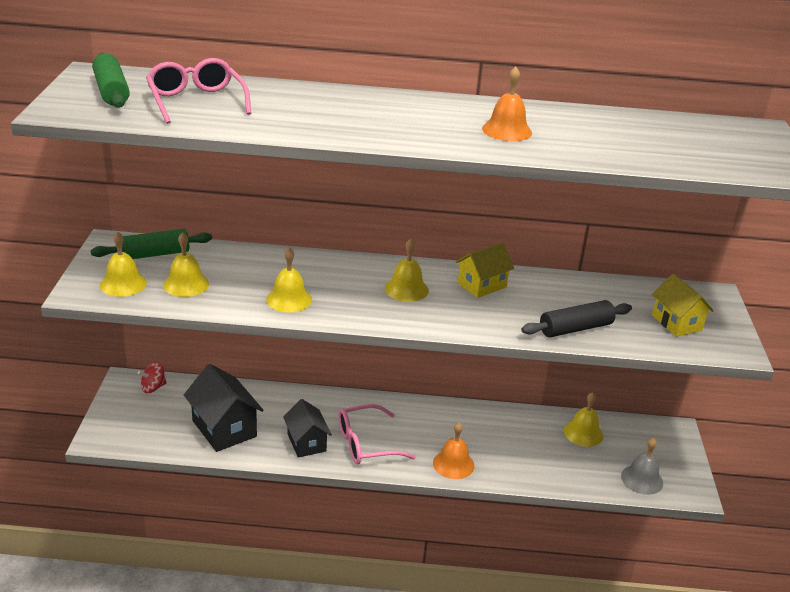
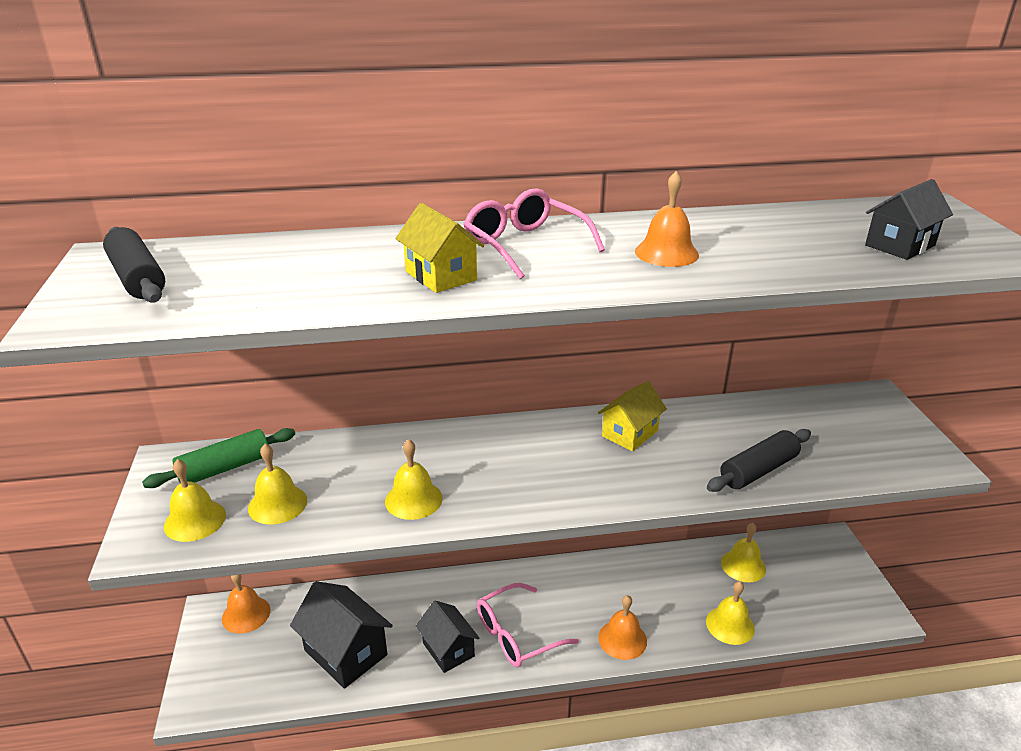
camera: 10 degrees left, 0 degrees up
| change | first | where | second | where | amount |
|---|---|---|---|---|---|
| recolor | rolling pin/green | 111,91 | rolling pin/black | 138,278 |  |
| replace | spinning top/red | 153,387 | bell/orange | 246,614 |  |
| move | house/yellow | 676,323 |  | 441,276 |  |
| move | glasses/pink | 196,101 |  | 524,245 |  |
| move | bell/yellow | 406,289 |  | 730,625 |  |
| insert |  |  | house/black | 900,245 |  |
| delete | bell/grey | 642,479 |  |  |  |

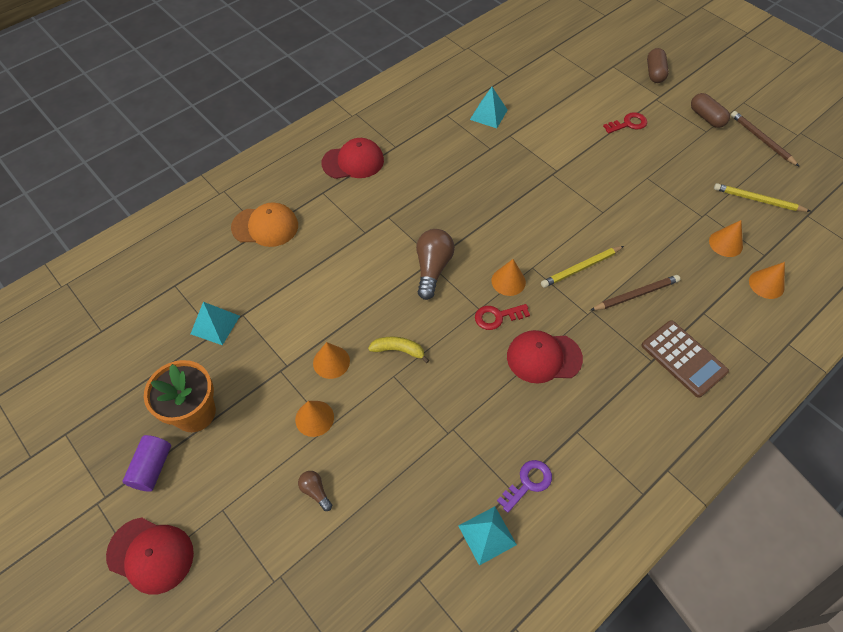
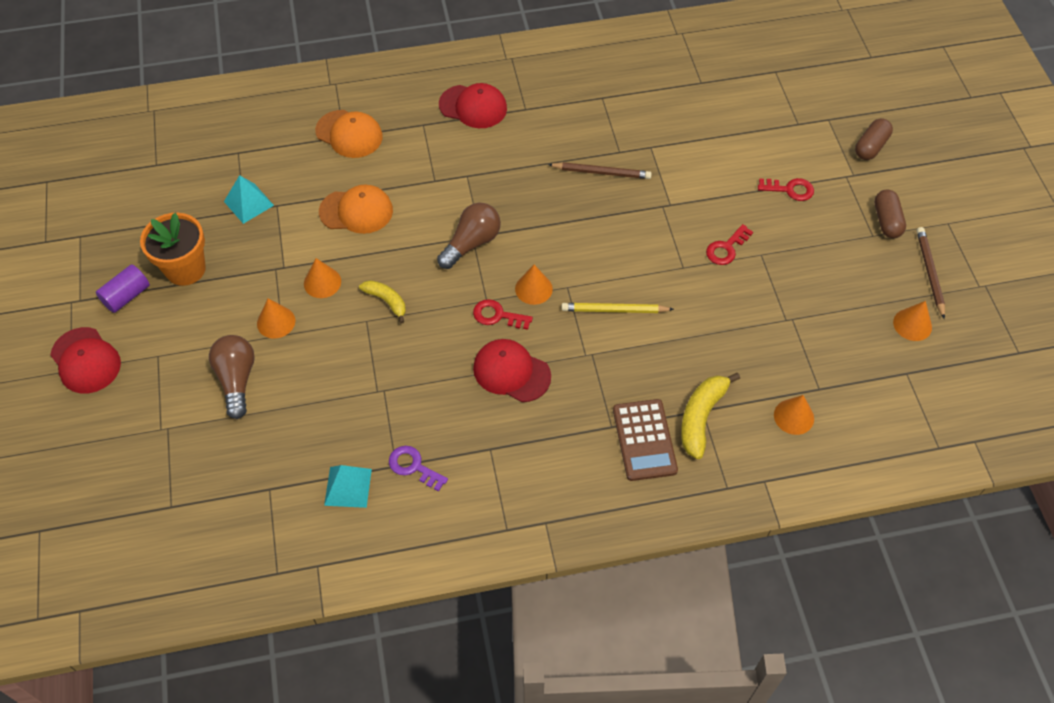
camera: 30 degrees right, 0 degrees up
| change | first | where | second | where | amount |
|---|---|---|---|---|---|
| resize | light bulb/brown | 315,491 |  | 237,380 | x1.98 |
| insert |  |  | cap/orange | 356,211 |  |
| rotate | key/purple | 528,483 |  | 413,466 | 135 degrees counterclockwise |
| move | pencil/brown | 636,295 |  | 601,172 |  |
| insert |  |  | banana/yellow | 701,417 |  |
| insert |  |  | key/red | 726,248 |  |
| move | cone/orange | 725,243 |  | 912,324 |  |
| delete | pyramid/turquoise | 488,114 |  |  |  |
| delete | pencil/yellow | 758,200 |  |  |  |

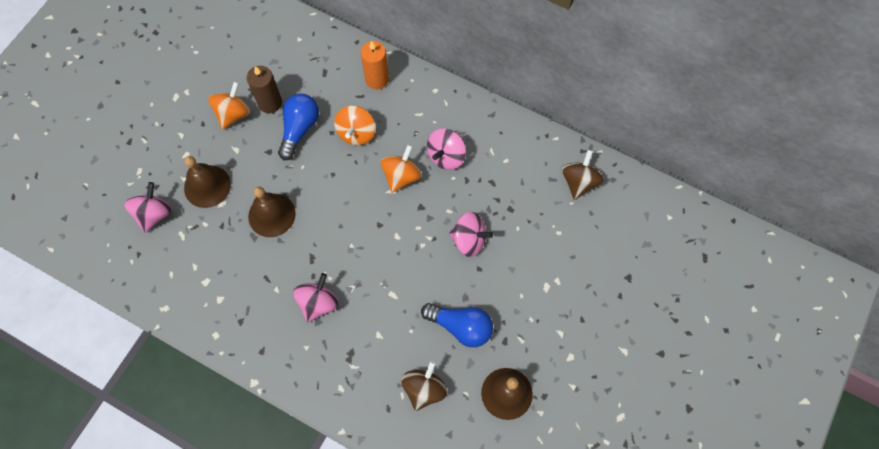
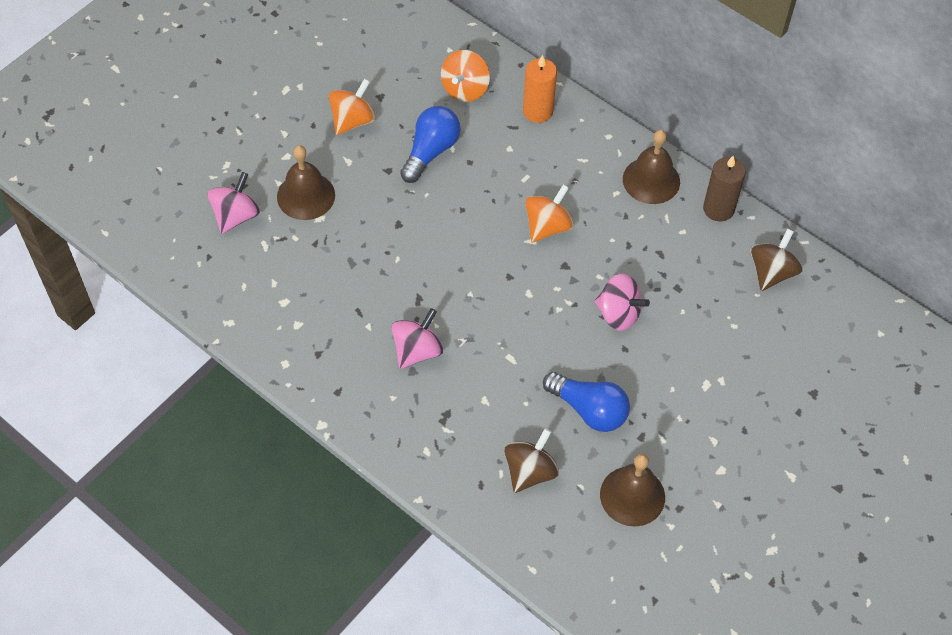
camera: 10 degrees right, 10 degrees down
| change | first | where | second | where | amount |
|---|---|---|---|---|---|
| move | spinning top/orange | 356,133 |  | 465,89 |  |
| move | bell/brown | 271,215 |  | 651,180 |  |
| move | candle/brown | 270,103 |  | 718,209 |  |
| delete | spinning top/pink | 446,156 |  |  |  |

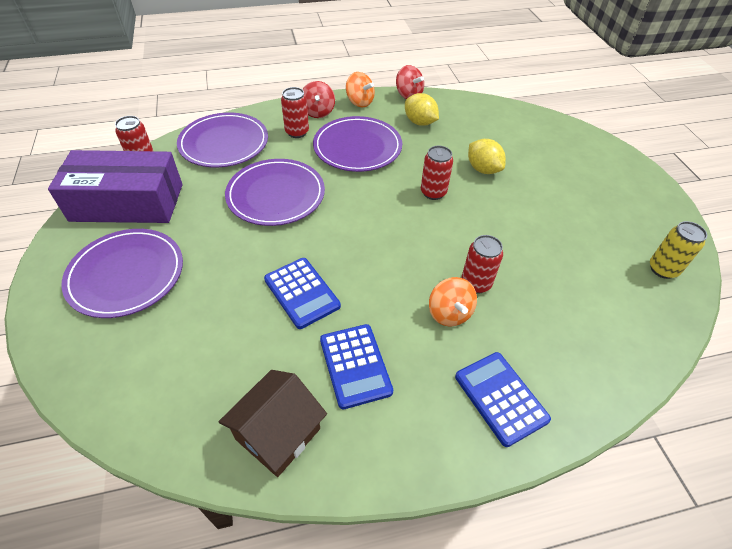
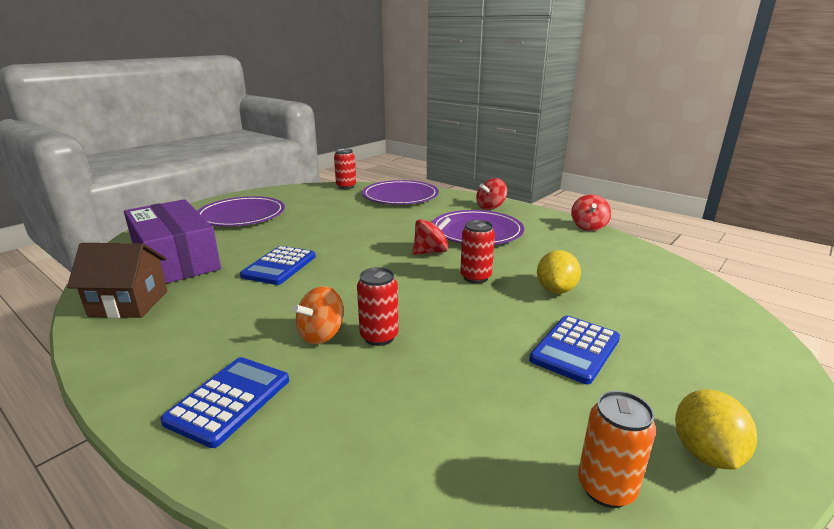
camera: 55 degrees right, 25 degrees down
| change | first | where | second | where | amount |
|---|---|---|---|---|---|
| move | box/purple | 127,202 |  | 176,259 |  |
| insert |  |  | spinning top/red | 430,252 |  |
| move | calculator/blue | 355,365 |  | 575,349 |  |
| recolor | can/yellow | 663,269 | can/orange | 606,488 |  |
| move | lemon/yellow | 420,122 |  | 705,453 |  |
| delete | plate/purple | 276,195 |  |  |  |
| delete | can/red | 297,132 |  |  |  |
| delete | spinning top/orange | 359,102 |  |  |  |

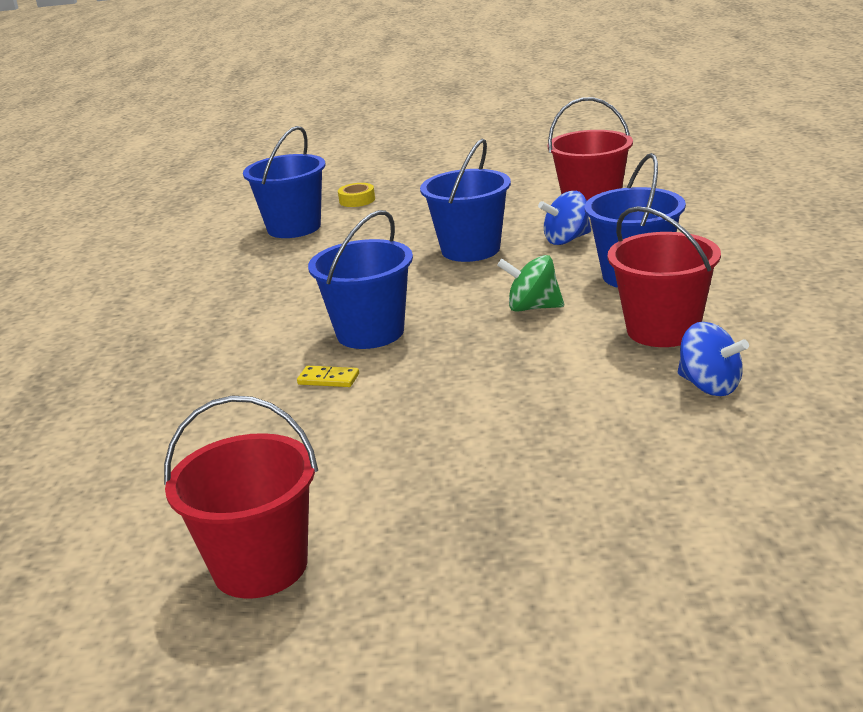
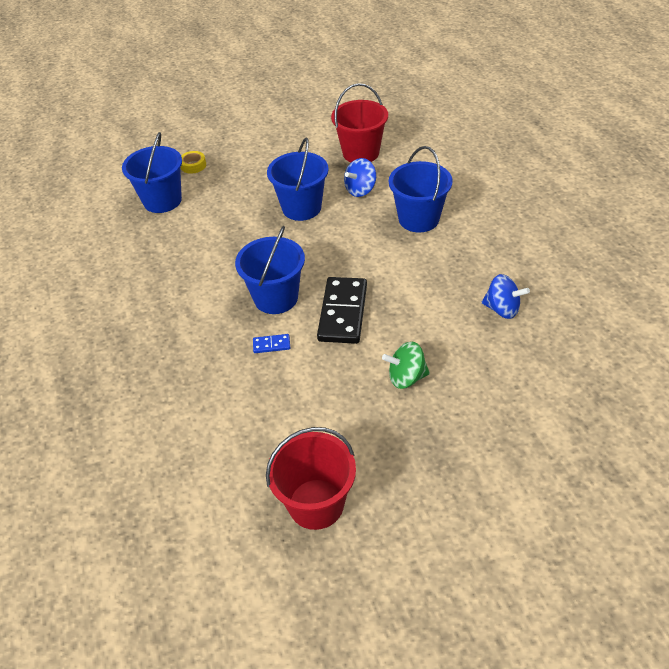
camera: 20 degrees left, 20 degrees up
| change | first | where | second | where | amount |
|---|---|---|---|---|---|
| recolor | domino/yellow | 328,379 | domino/blue | 271,345 |  |
| insert |  |  | domino/black | 342,312 |  |
| move | spinning top/green | 533,308 |  | 406,377 |  |
| delete | bucket/red | 663,330 |  |  |  |

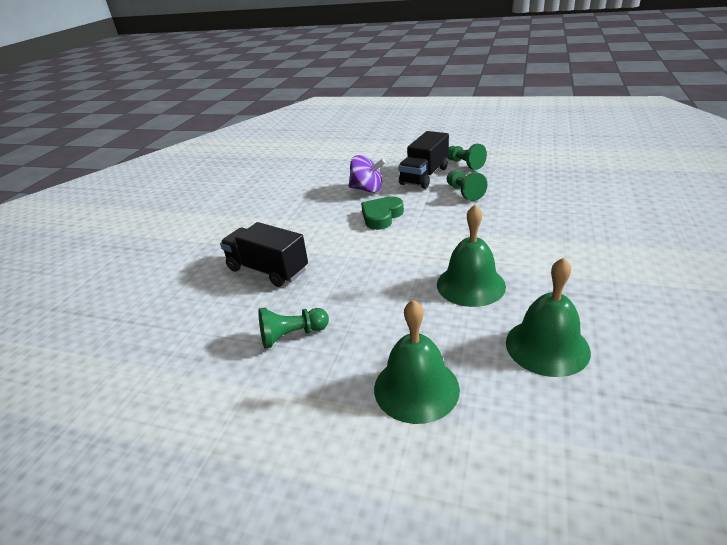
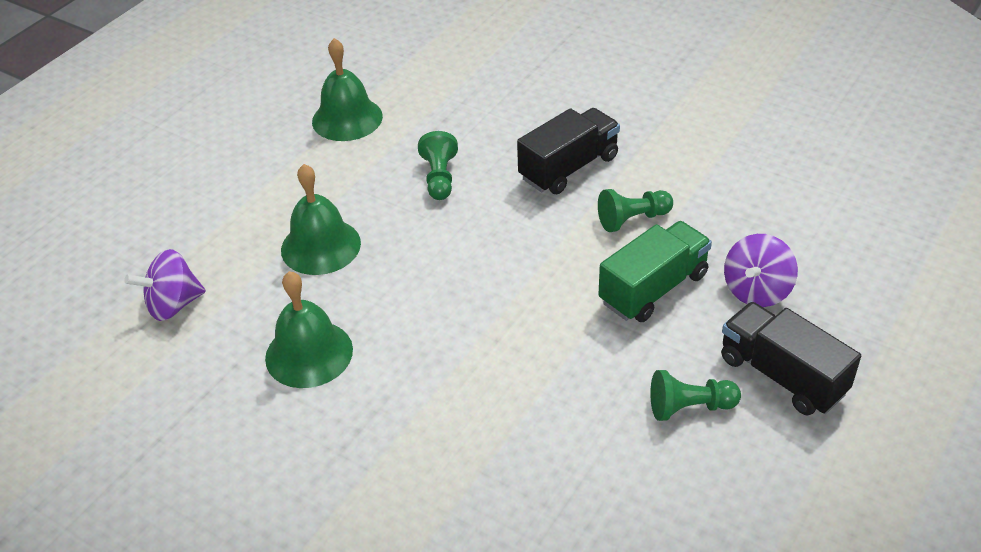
camera: 105 degrees right, 10 degrees up
| change | first | where | second | where | amount |
|---|---|---|---|---|---|
| insert |  |  | spinning top/purple | 173,305 |  |
| move | bell/green | 470,285 |  | 347,118 |  |
| move | pawn/green | 464,164 |  | 632,219 |  |
| replace | heart/green | 381,216 | truck/green | 653,288 |  |

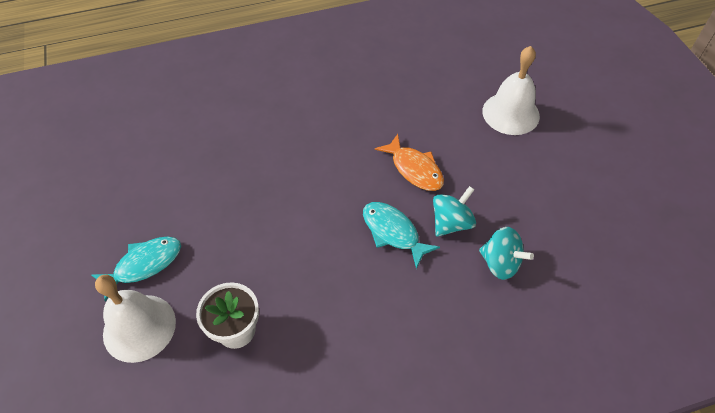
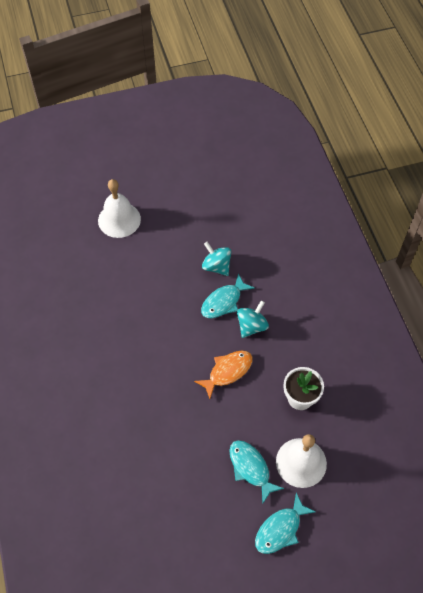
camera: 90 degrees left, 5 degrees up
| change | first | where | second | where | amount |
|---|---|---|---|---|---|
| move | fish/orange | 414,169 |  | 227,371 |  |
| move | spinning top/turquoise | 500,263 |  | 251,326 |  |
| insert |  |  | fish/turquoise | 280,529 |  |

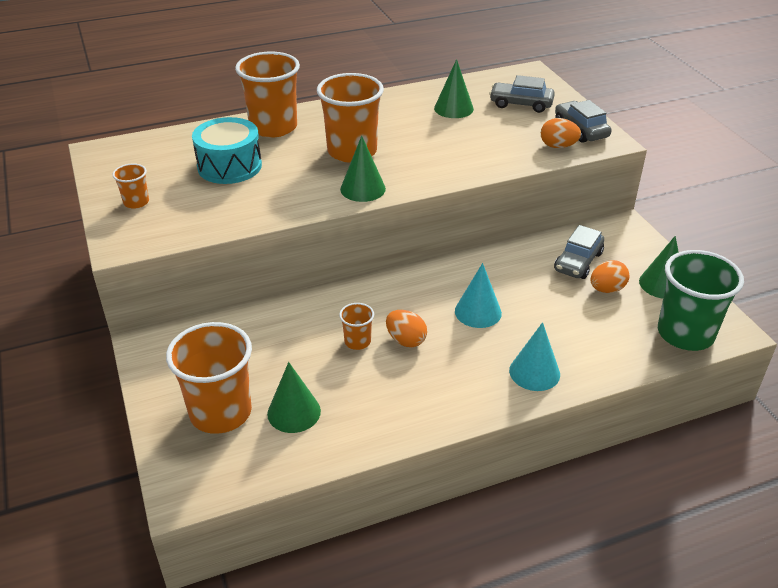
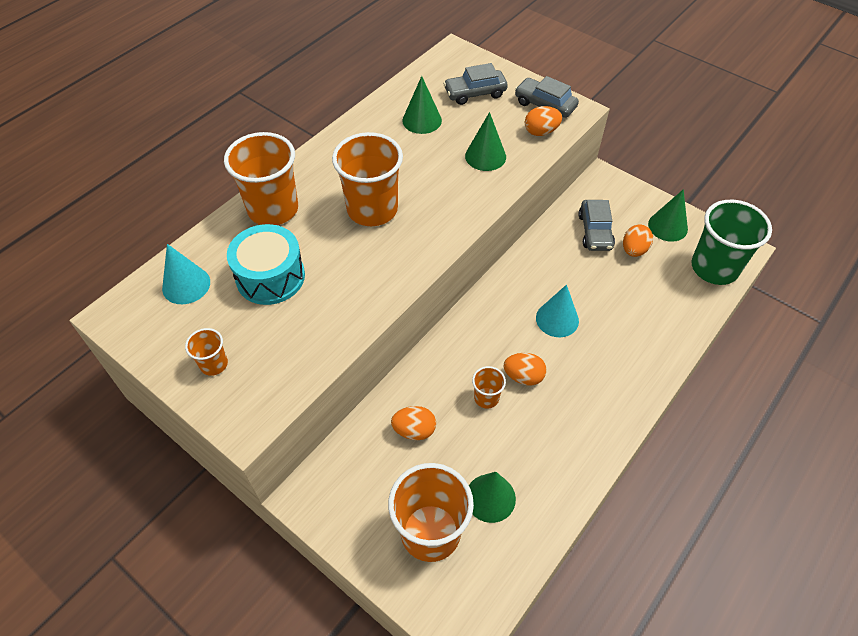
camera: 30 degrees left, 15 degrees up
| change | first | where | second | where | amount |
|---|---|---|---|---|---|
| move | cone/turquoise | 534,372 |  | 186,285 |  |
| insert |  |  | egg/orange | 414,430 |  |
| move | cone/green | 363,189 |  | 485,156 |  |

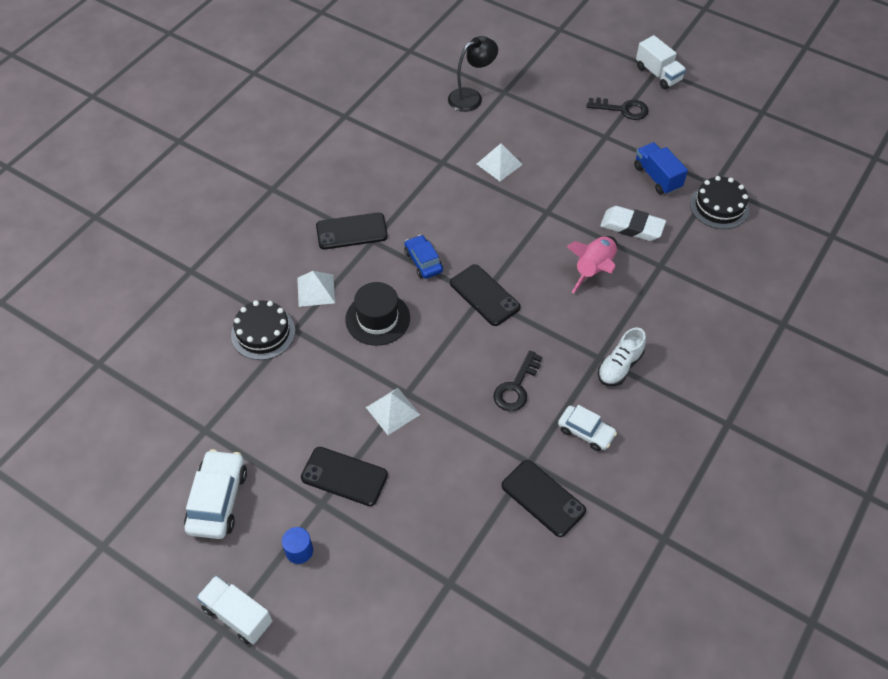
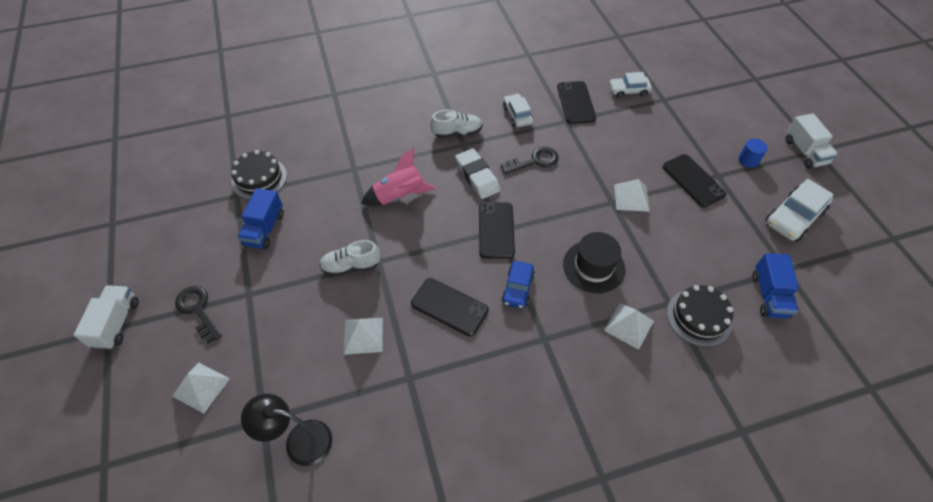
camera: 140 degrees left, 0 degrees up
| change | first | where | second | where | amount |
|---|---|---|---|---|---|
| insert |  |  | pyramid/white | 201,387 |  |
| insert |  |  | shoe/white | 351,266 |  |
| move | phone/black | 351,231 |  | 449,307 |  |
| move | eraser/white | 632,227 |  | 477,176 |  |
| insert |  |  | car/white | 628,91 |  |
| insert |  |  | truck/blue | 769,295 |  |

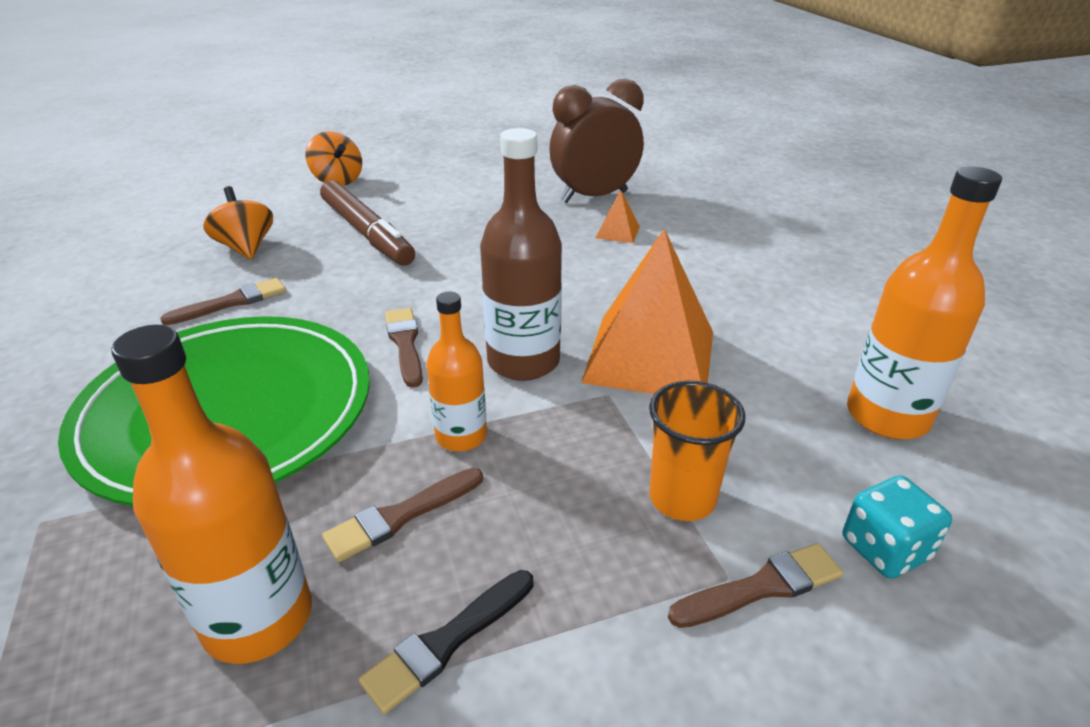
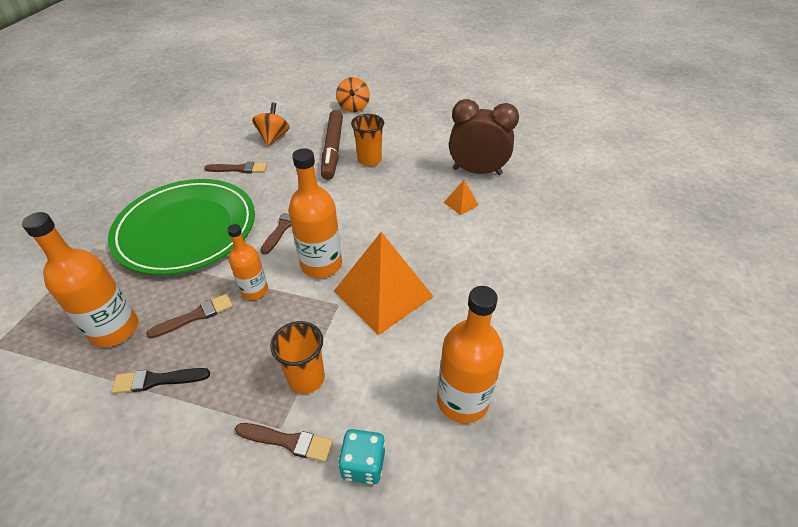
camera: 35 degrees right, 10 degrees up
| change | first | where | second | where | amount |
|---|---|---|---|---|---|
| rotate | brush/brown | 400,516 |  | 195,316 | 150 degrees clockwise |
| recolor | bottle/brown | 523,361 | bottle/orange | 321,264 |  |
| insert |  |  | cup/orange | 369,160 |  |

